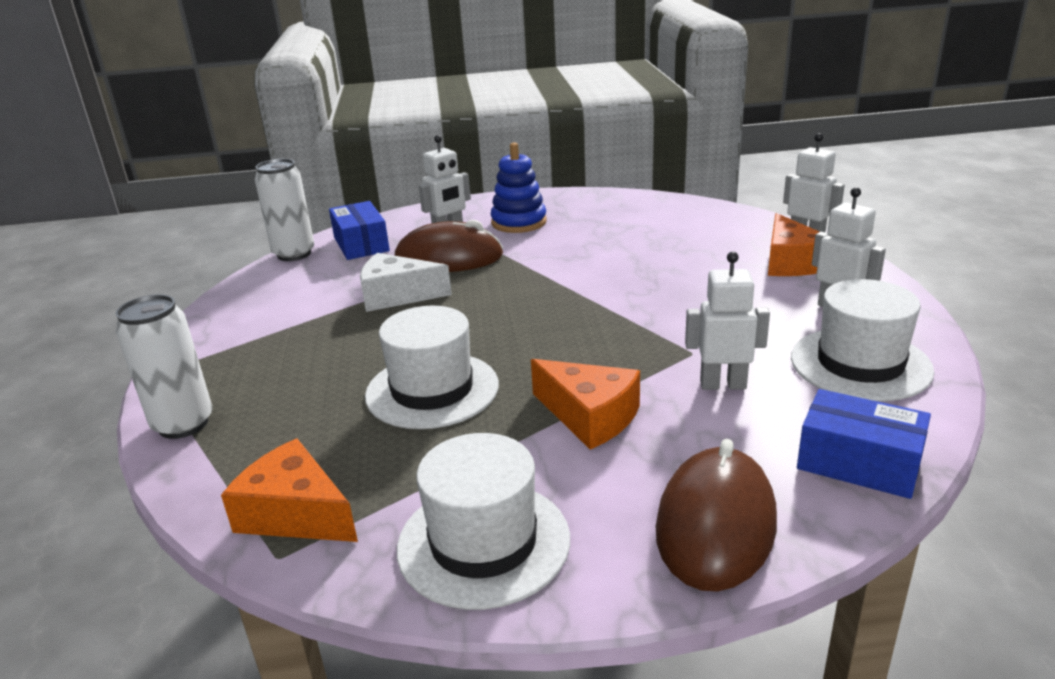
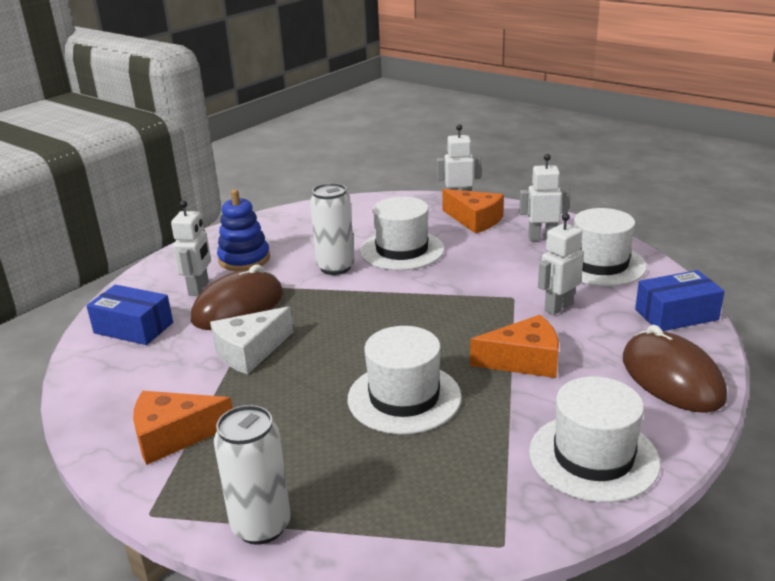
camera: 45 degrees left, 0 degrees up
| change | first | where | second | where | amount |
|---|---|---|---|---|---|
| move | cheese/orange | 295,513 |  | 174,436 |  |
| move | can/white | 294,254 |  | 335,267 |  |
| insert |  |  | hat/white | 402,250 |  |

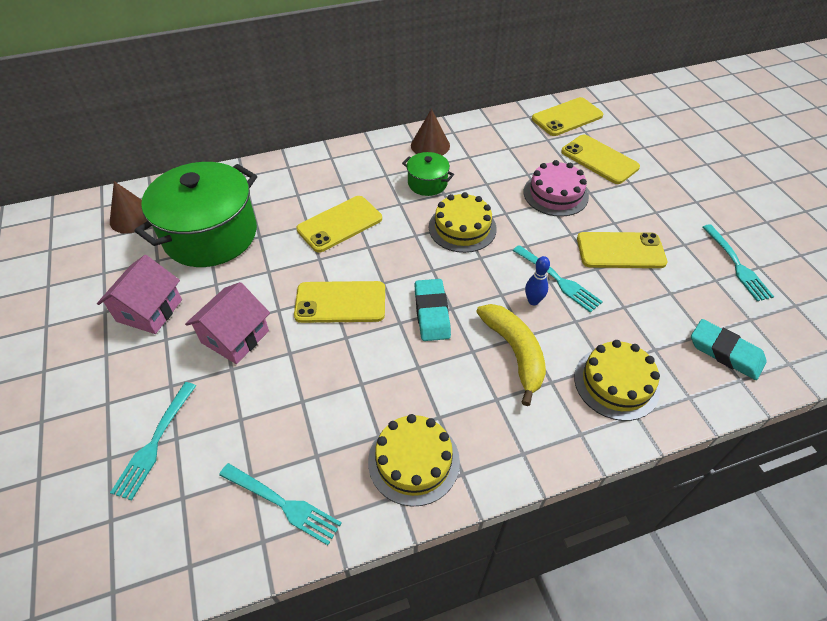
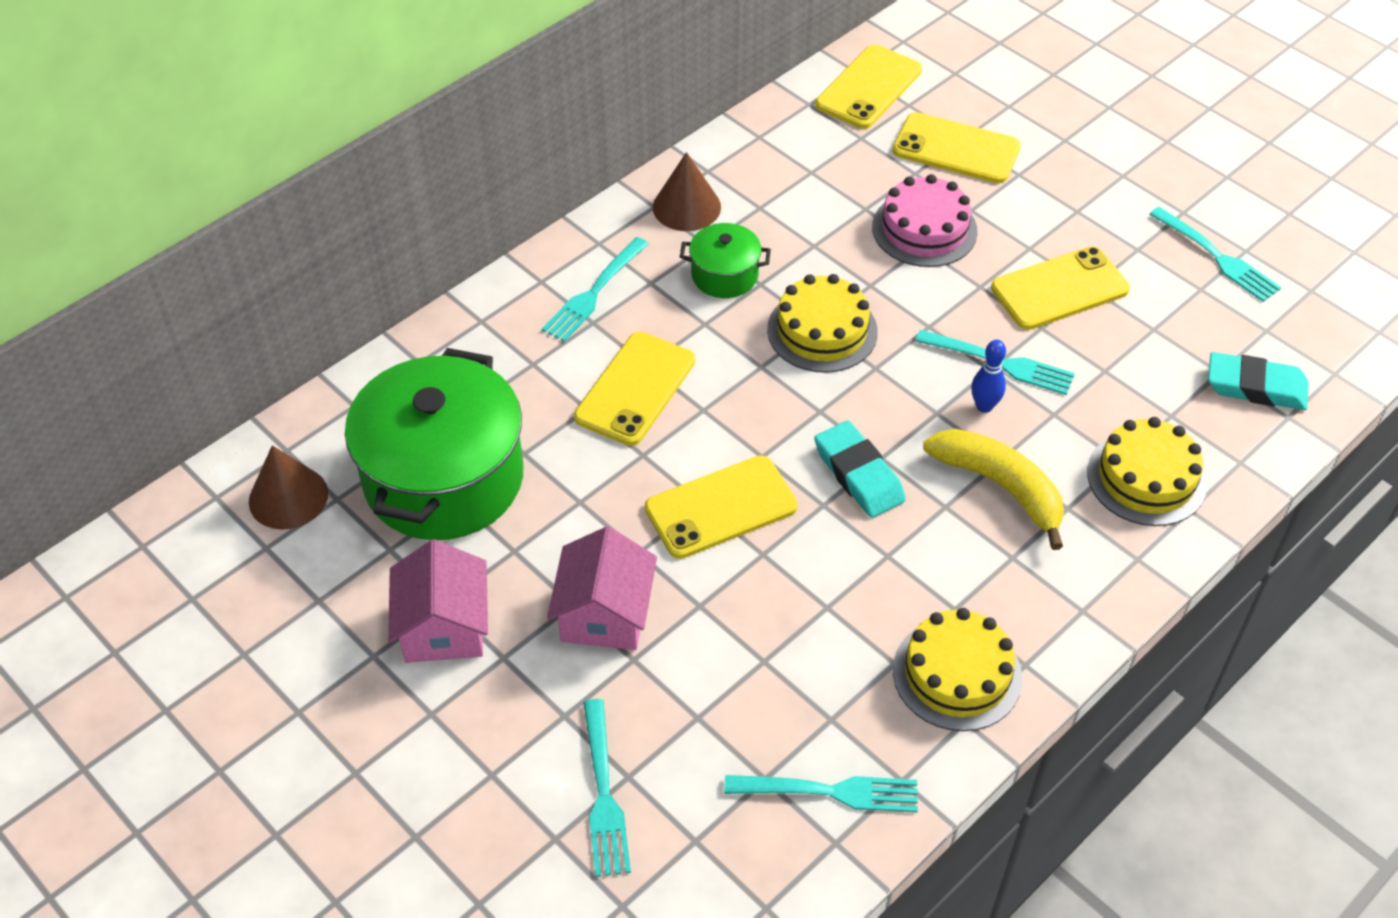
camera: 25 degrees left, 0 degrees up
| change | first | where | second | where | amount |
|---|---|---|---|---|---|
| insert |  |  | fork/turquoise | 594,292 |  |

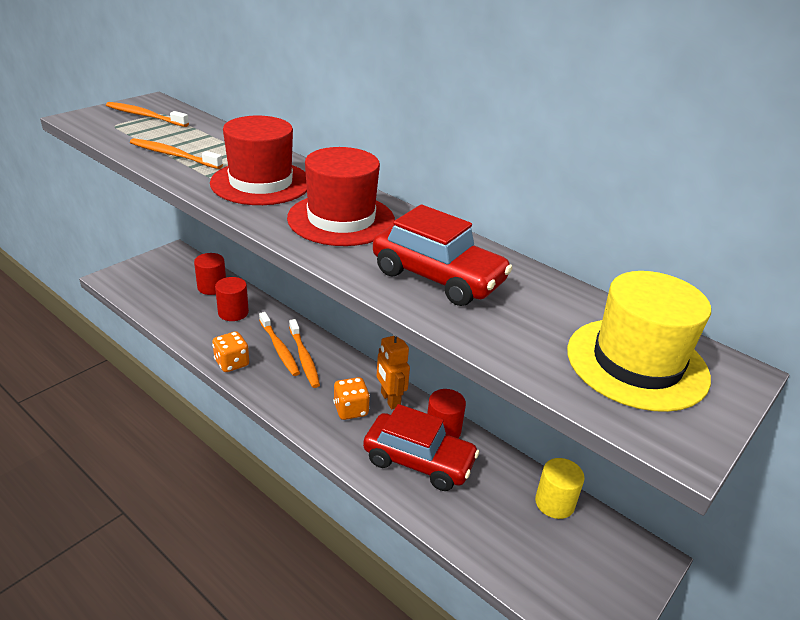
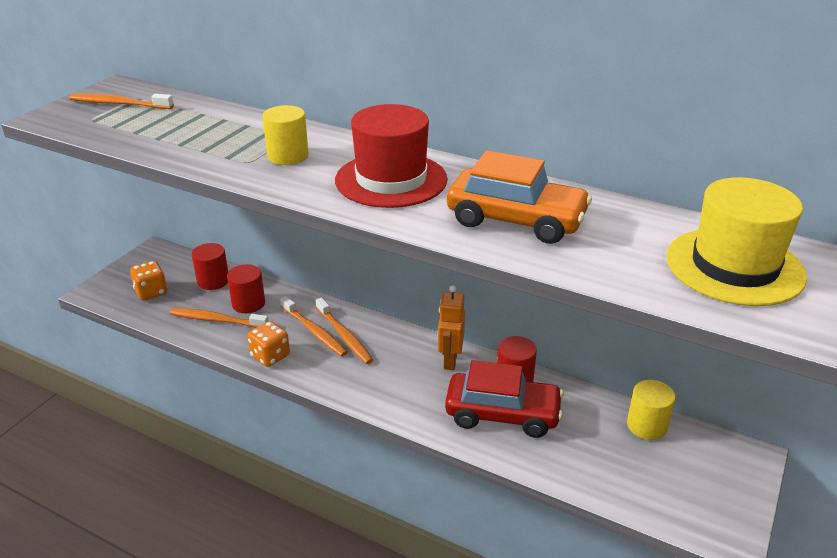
camera: 10 degrees left, 0 degrees up
| change | first | where | second | where | amount |
|---|---|---|---|---|---|
| move | dice/orange | 351,410 |  | 151,292 |  |
| move | toothbrush/orange | 174,155 |  | 217,320 |  |
| replace | hat/red | 261,183 | cylinder/yellow | 288,156 |  |
| rotate | robot/orange | 390,400 |  | 450,360 | 45 degrees clockwise |
| recolor | car/red | 438,277 | car/orange | 516,220 |  |

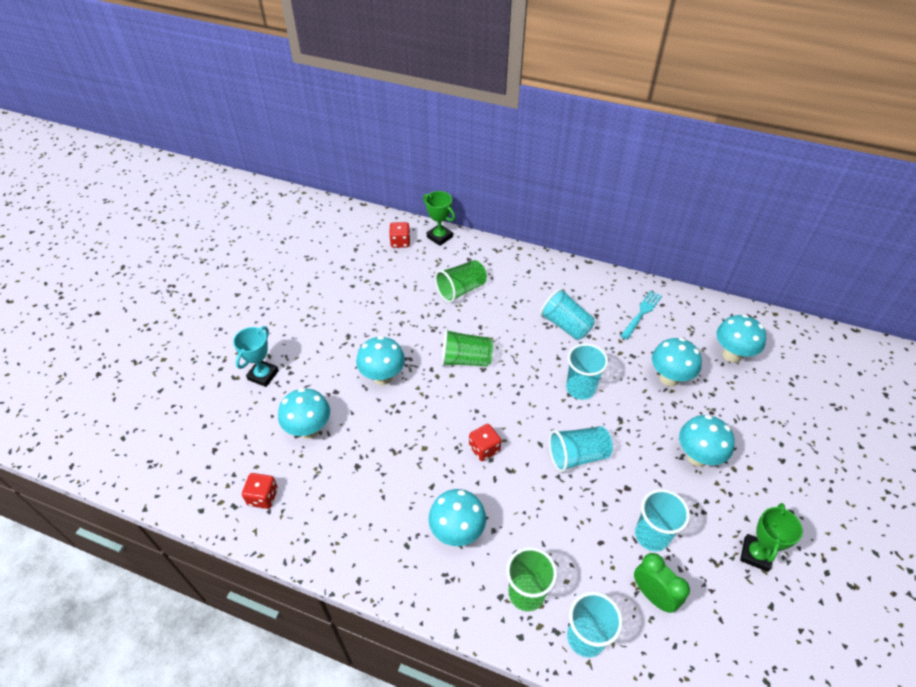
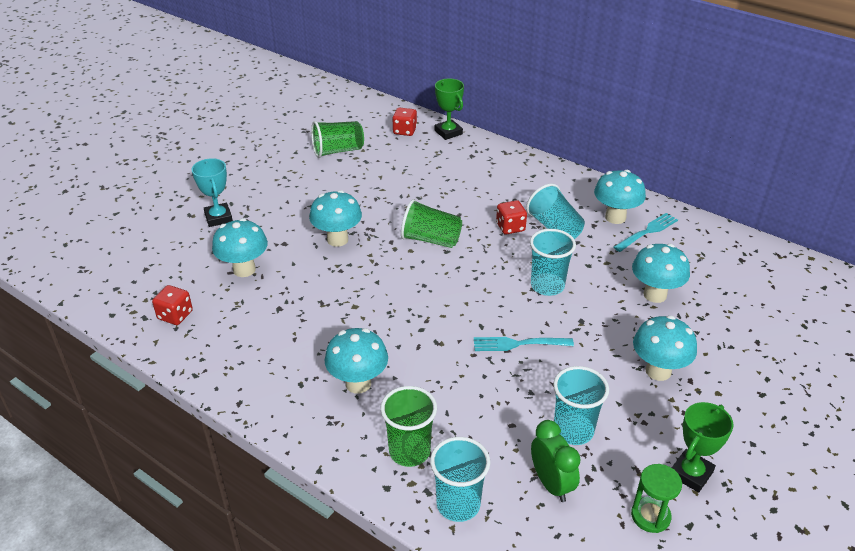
camera: 15 degrees right, 10 degrees down
| change | first | where | second | where | amount |
|---|---|---|---|---|---|
| rotate | trophy/turquoise | 263,375 |  | 218,218 | 60 degrees counterclockwise |
| move | cup/green | 461,290 |  | 338,151 |  |
| replace | cup/turquoise | 577,456 | fork/turquoise | 518,344 |  |
| move | dice/red | 484,449 |  | 510,227 |  |
| move | mushroom/turquoise | 731,355 |  | 615,217 |  |
| insert |  |  | hourglass/green | 650,516 |  |

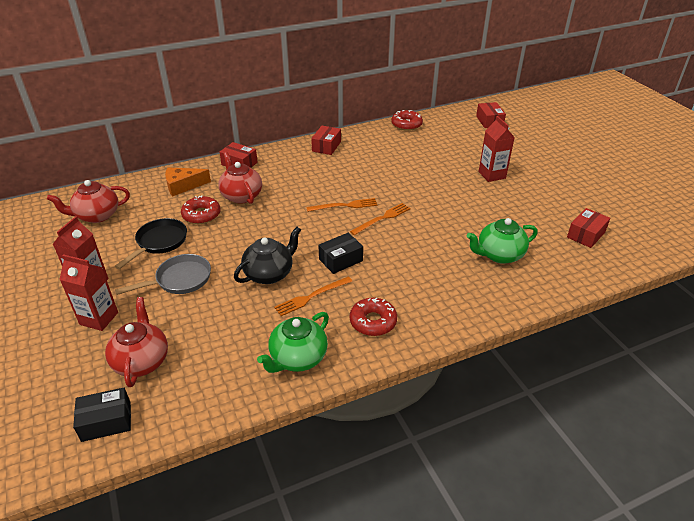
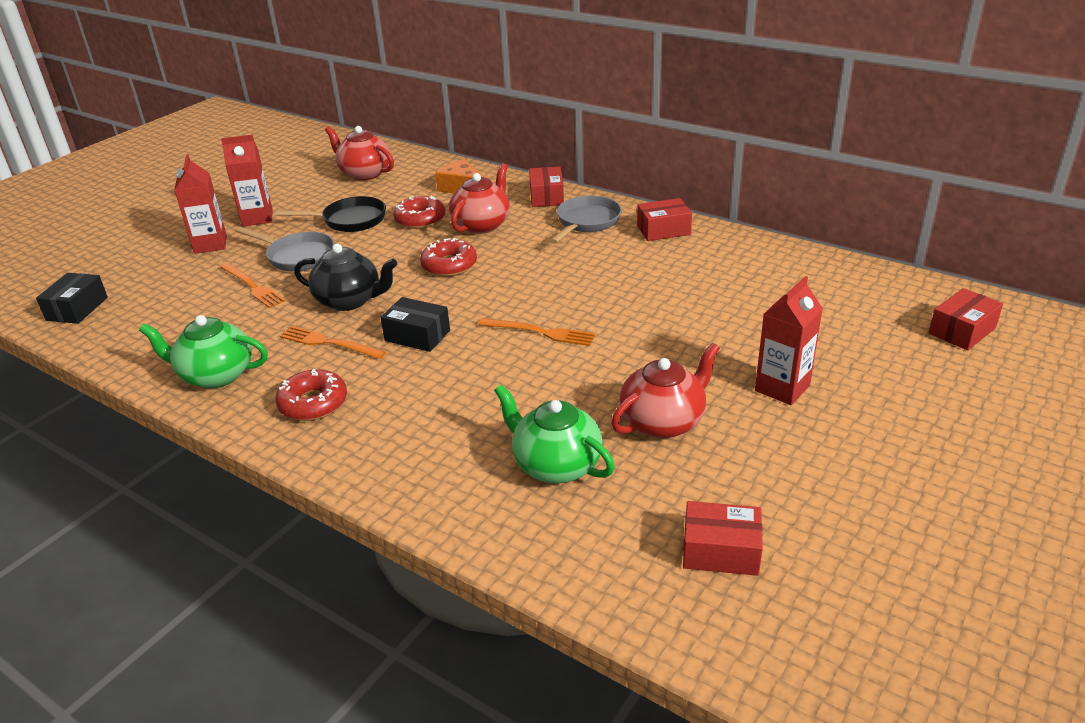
camera: 60 degrees right, 5 degrees down
| change | first | where | second | where | amount |
|---|---|---|---|---|---|
| rotate | box/black | 106,421 |  | 77,309 | 60 degrees clockwise |
| move | fork/orange | 344,206 |  | 252,286 |  |
| move | donut/red | 406,124 |  | 449,265 |  |
| insert |  |  | pan/grey | 586,222 |  |
| move | teapot/red | 141,361 |  | 663,422 |  |

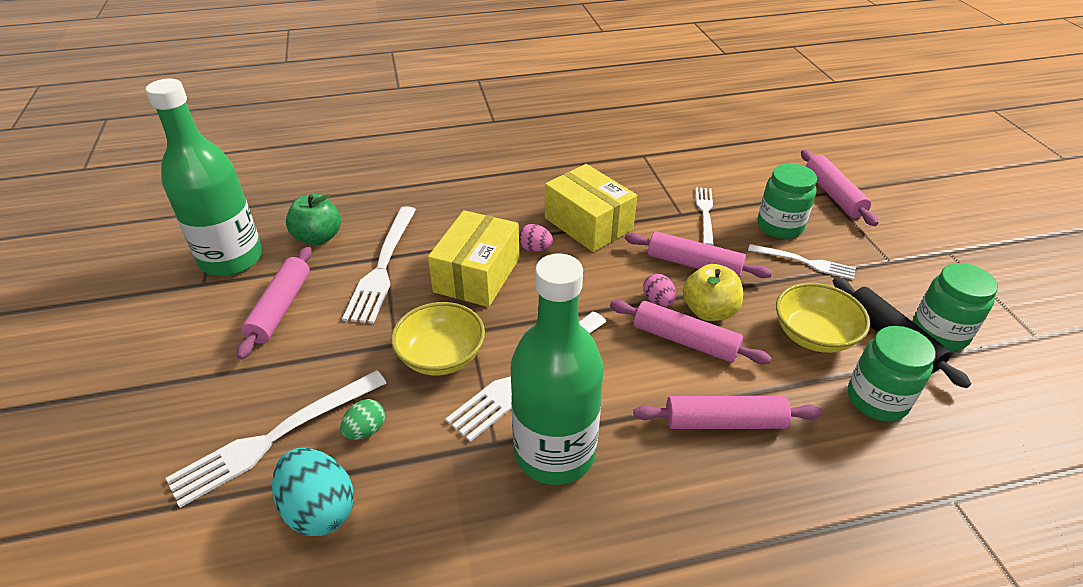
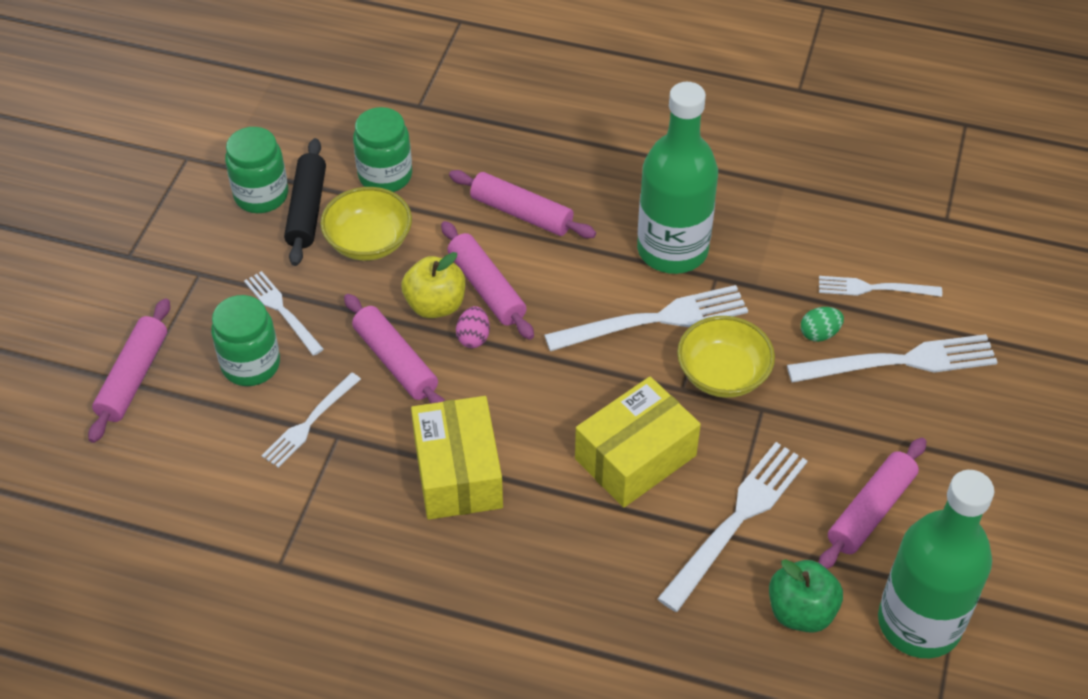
camera: 150 degrees left, 10 degrees up
| change | first | where | second | where | amount |
|---|---|---|---|---|---|
| replace | egg/turquoise | 319,509 | fork/white | 874,288 |  |
| delete | egg/pink | 534,248 |  |  |  |

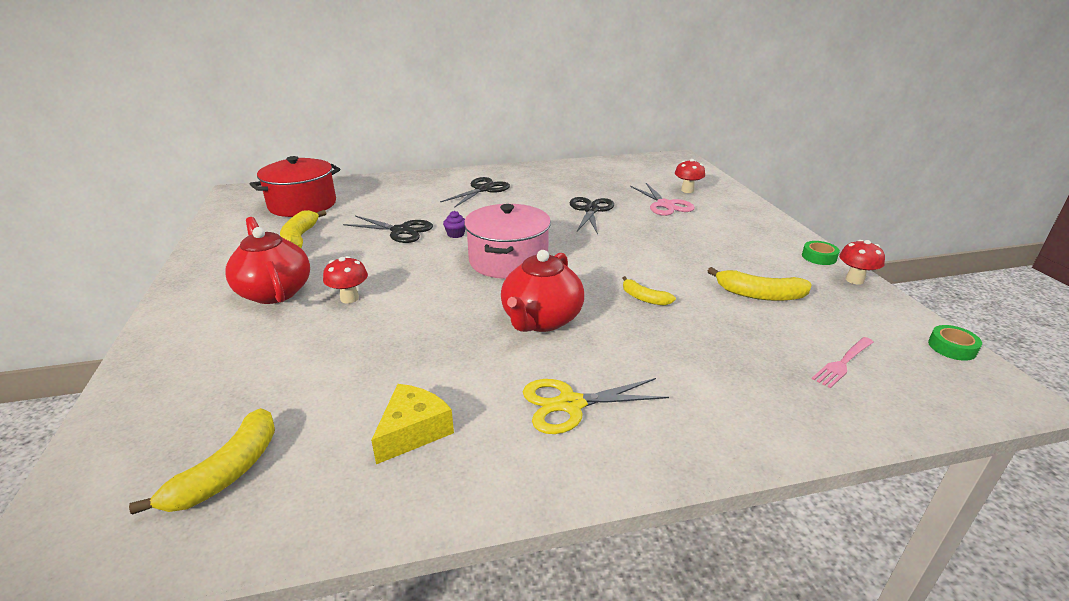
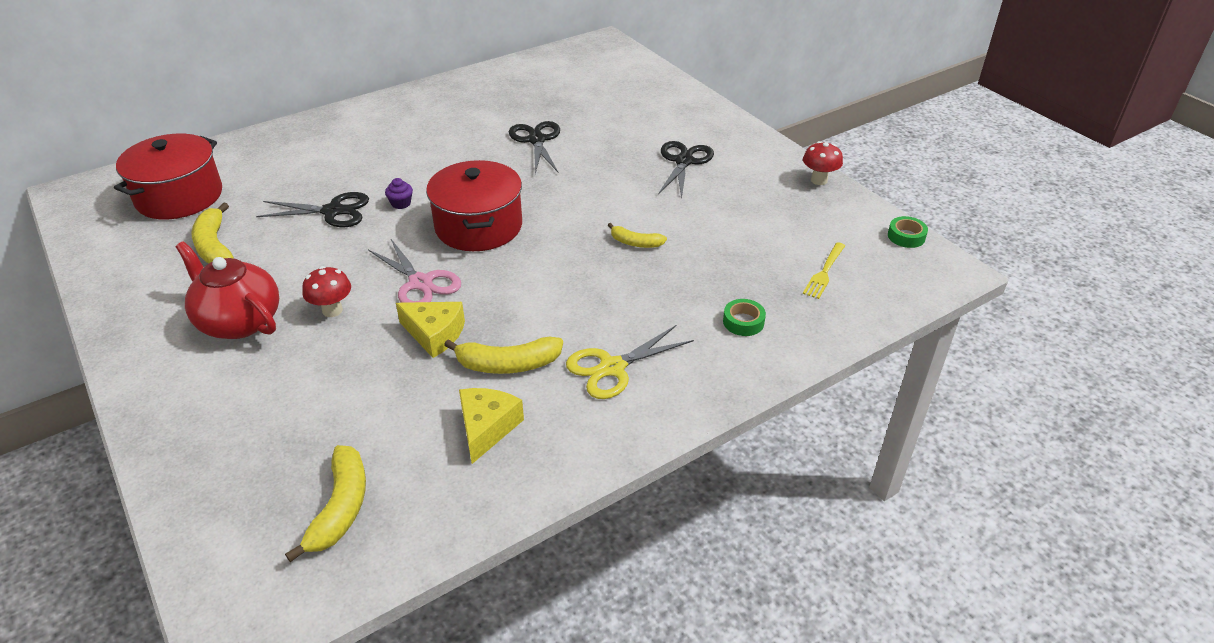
camera: 20 degrees left, 10 degrees up
| change | first | where | second | where | amount |
|---|---|---|---|---|---|
| move | scissors/pink | 665,205 |  | 420,283 |  |
| insert |  |  | cheese/yellow | 435,334 |  |
| recolor | pot/pink | 508,260 | pot/red | 479,226 |  |
| move | banana/yellow | 759,295 |  | 507,364 |  |
| move | scissors/black | 482,189 |  | 683,161 |  |
| move | tape/green | 819,257 |  | 743,322 |  |
| recolor | fork/pink | 843,363 | fork/yellow | 824,272 |  |
| delete | teapot/red | 541,320 |  |  |  |
| delete | mushroom/red | 687,190 |  |  |  |

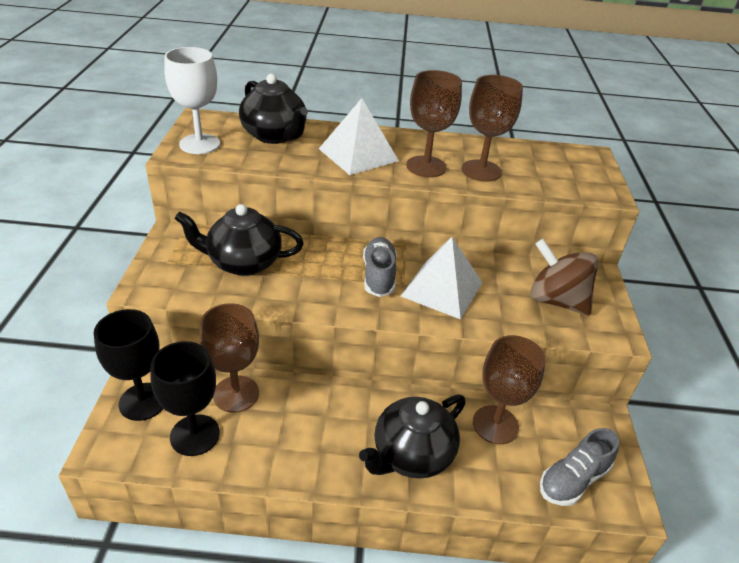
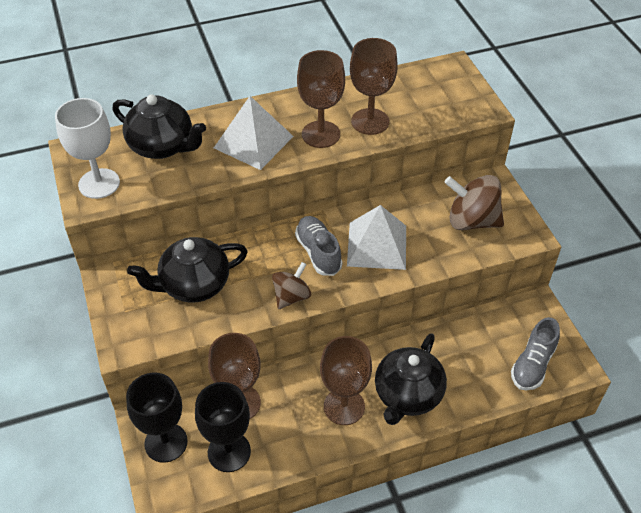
camera: 20 degrees left, 10 degrees up
| change | first | where | second | where | amount |
|---|---|---|---|---|---|
| insert |  |  | spinning top/brown | 291,296 |  |
| move | goblet/brown | 495,424 |  | 344,406 |  |

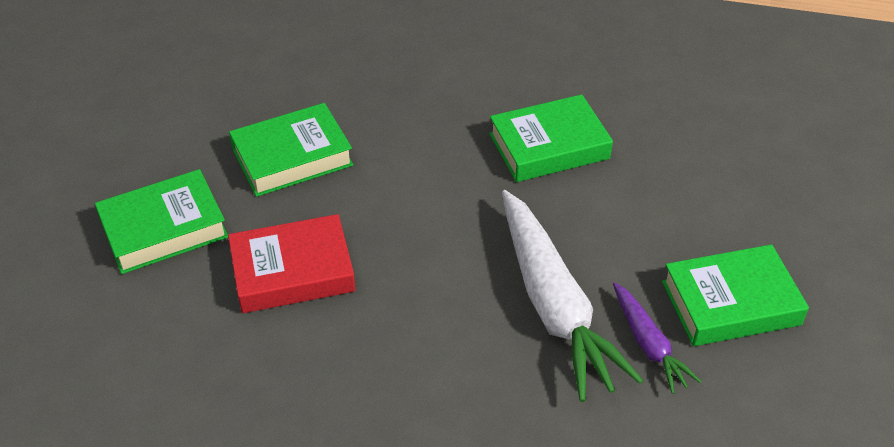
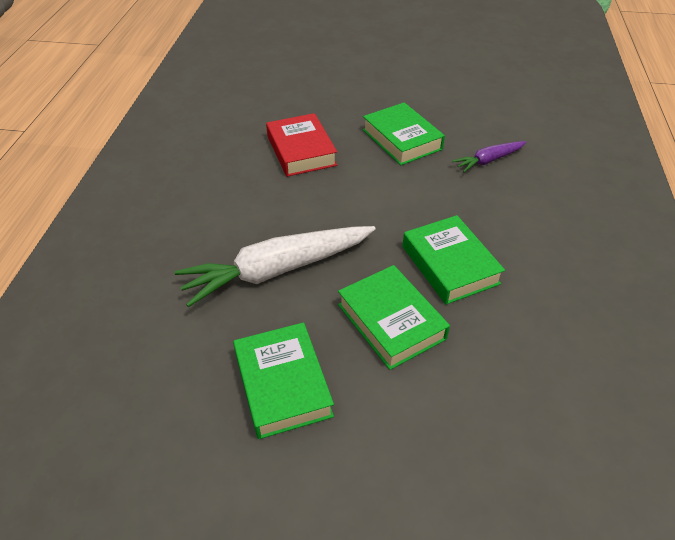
camera: 85 degrees right, 0 degrees up
| change | first | where | second | where | amount |
|---|---|---|---|---|---|
| move | book/green | 164,228 |  | 391,321 |  |
| move | carrot/purple | 649,344 |  | 488,160 |  |

